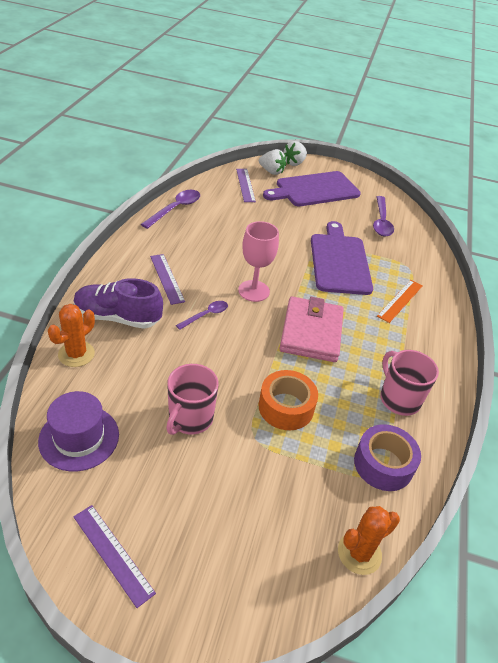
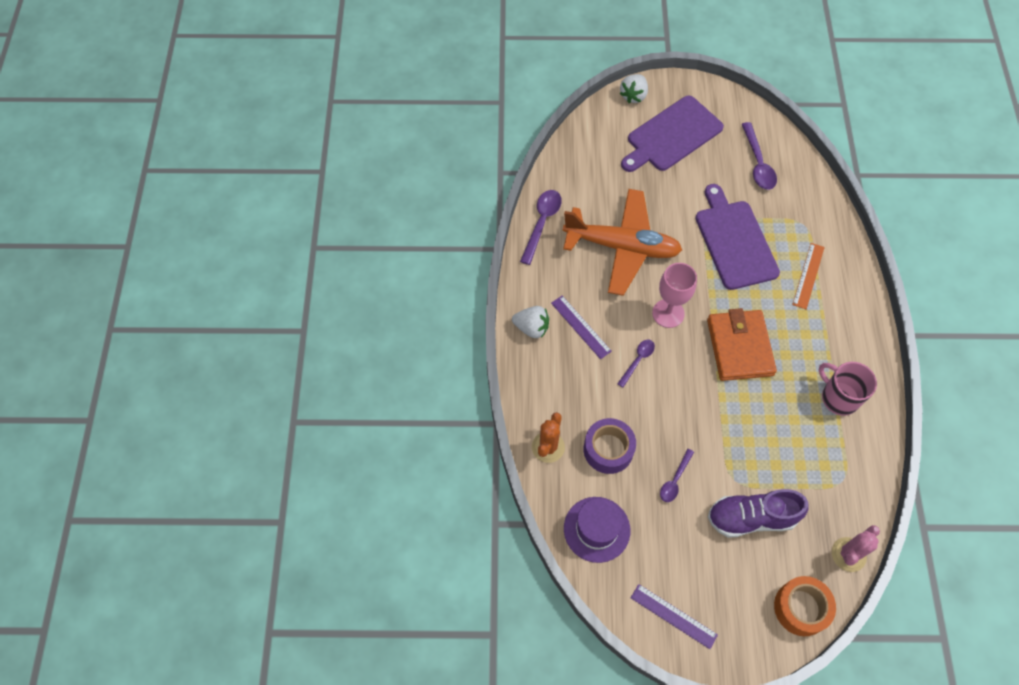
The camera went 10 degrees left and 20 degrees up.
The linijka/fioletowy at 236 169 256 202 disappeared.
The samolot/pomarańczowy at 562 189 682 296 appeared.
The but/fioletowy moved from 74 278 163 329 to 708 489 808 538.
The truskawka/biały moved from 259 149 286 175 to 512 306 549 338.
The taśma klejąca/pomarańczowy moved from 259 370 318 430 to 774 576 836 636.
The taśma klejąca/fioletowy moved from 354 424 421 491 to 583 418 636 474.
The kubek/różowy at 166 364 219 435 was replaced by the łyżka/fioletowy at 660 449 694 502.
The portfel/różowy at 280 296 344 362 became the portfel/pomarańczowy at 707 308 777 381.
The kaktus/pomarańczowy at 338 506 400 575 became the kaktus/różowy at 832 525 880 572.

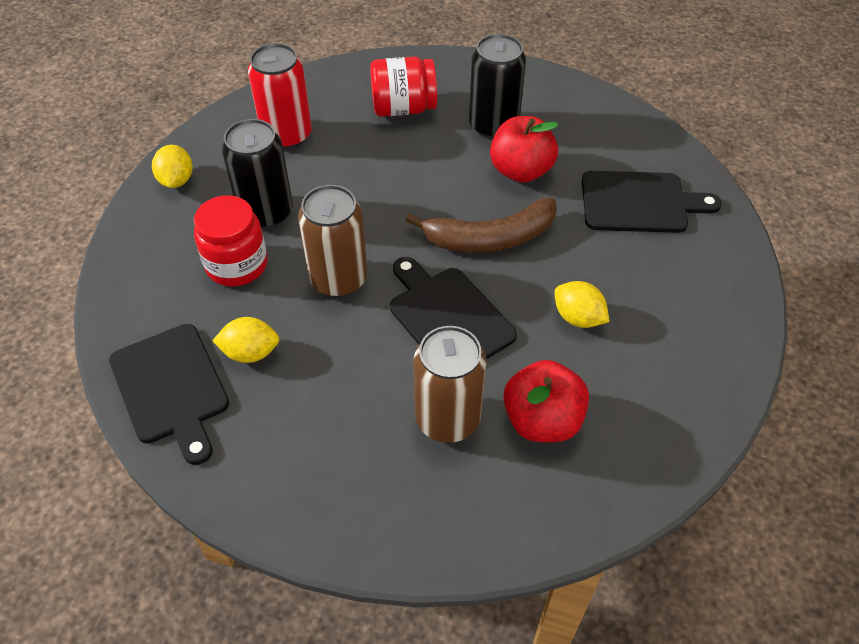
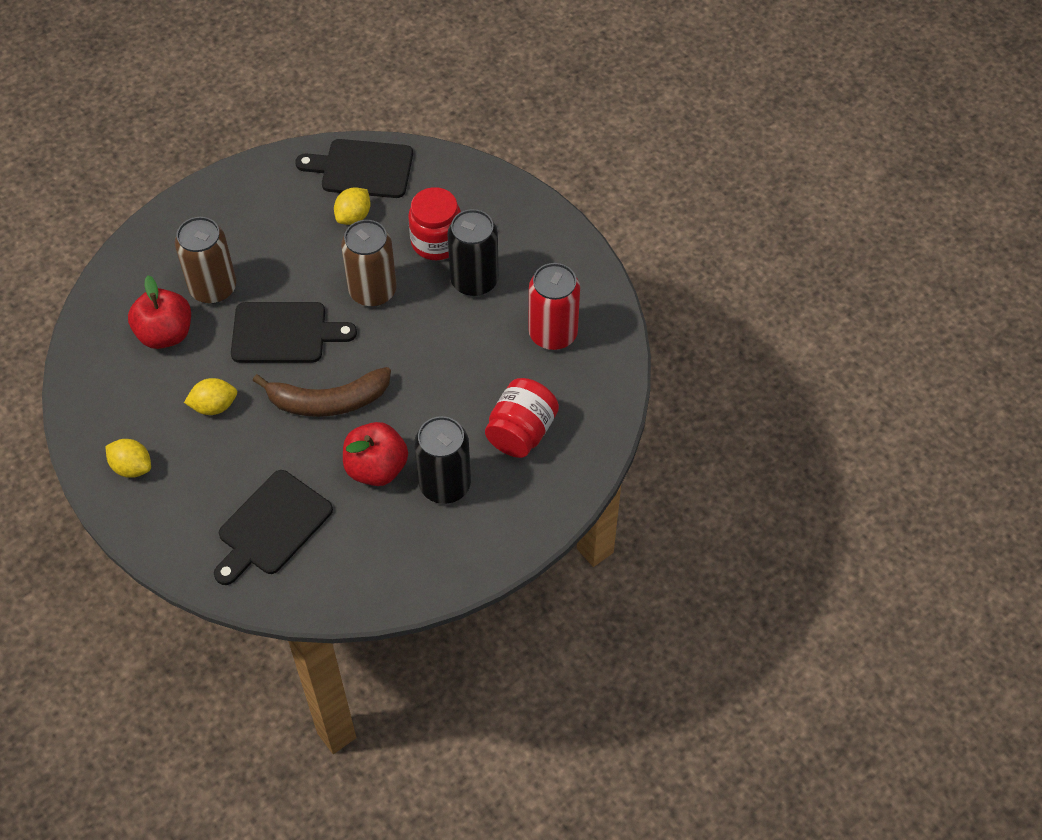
The camera went 125 degrees right and 5 degrees up.
The cytryna/żółty moved from 152 145 193 188 to 105 439 151 478.
The banan/brązowy at 405 197 557 253 turned 120 degrees counterclockwise.

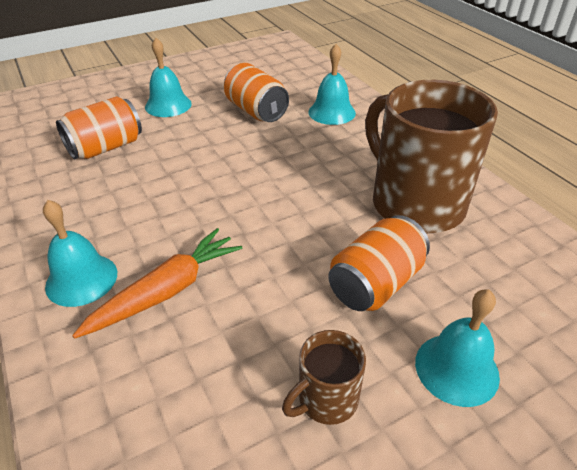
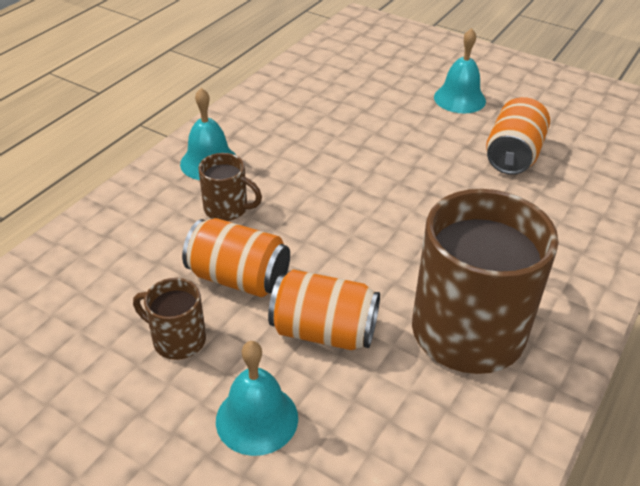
The camera went 60 degrees right and 0 degrees up.
The dzwonek/turkusowy at 308 44 356 125 disappeared.
The puszka/pomarańczowy moved from 56 96 142 159 to 182 218 290 297.
The marchewka/pomarańczowy at 72 228 242 339 was replaced by the kubek/brązowy at 198 153 262 221.

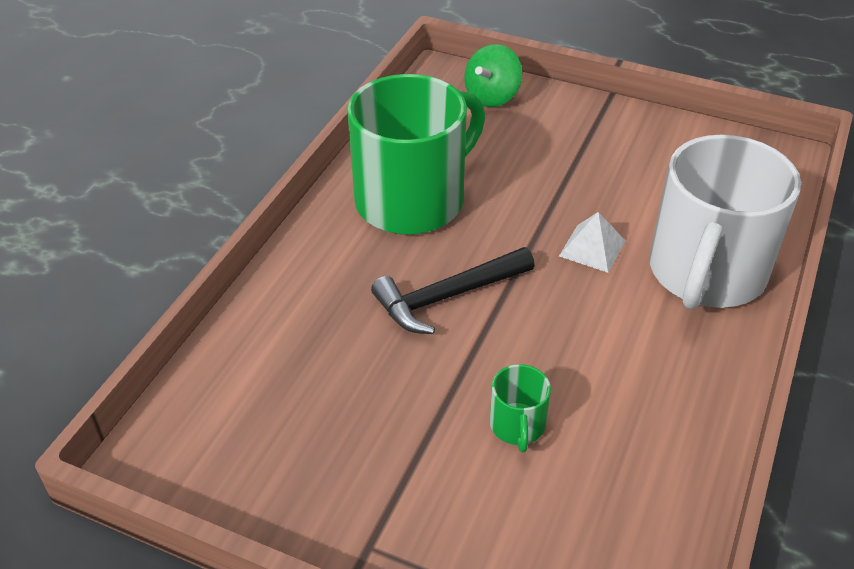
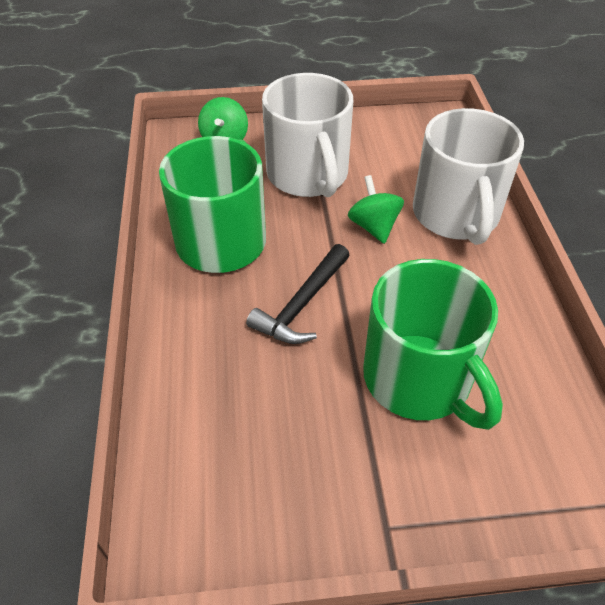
The camera went 30 degrees left and 5 degrees up.
The kubek/biały at 262 73 353 197 appeared.
The piramida/biały at 559 212 625 273 was replaced by the bączek/zielony at 348 175 404 244.
The kubek/zielony at 490 364 551 452 changed to 2.42 times the size.

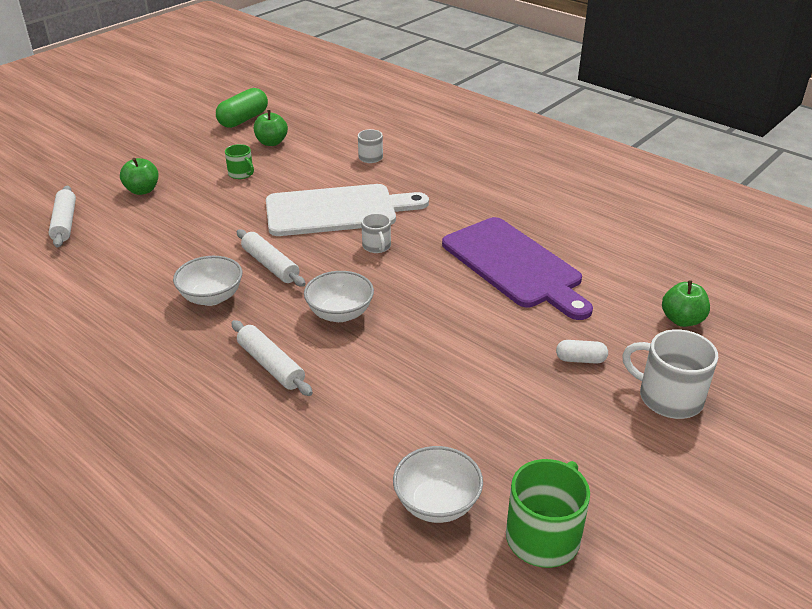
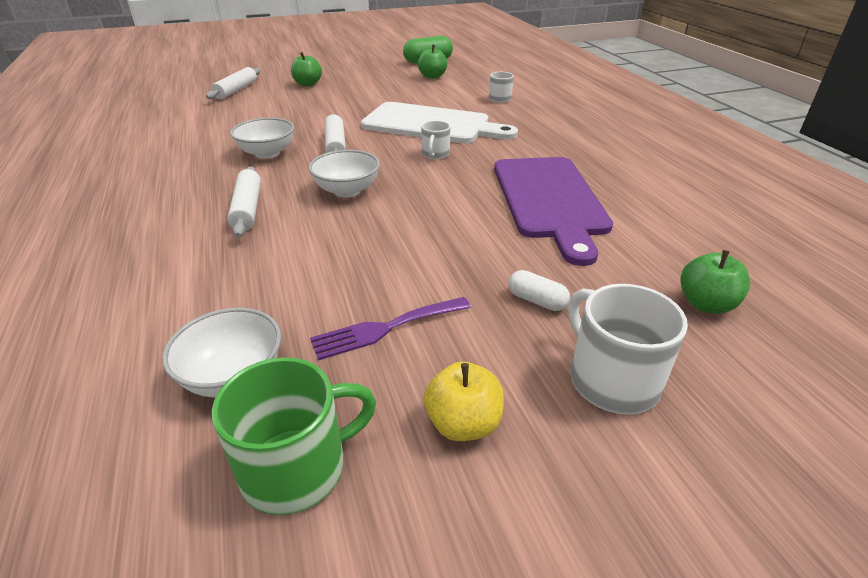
The camera went 30 degrees right and 0 degrees up.
The kubek/zielony at 225 144 254 179 disappeared.
The widelec/fioletowy at 310 297 471 360 appeared.
The jabłko/żółty at 424 362 504 441 appeared.

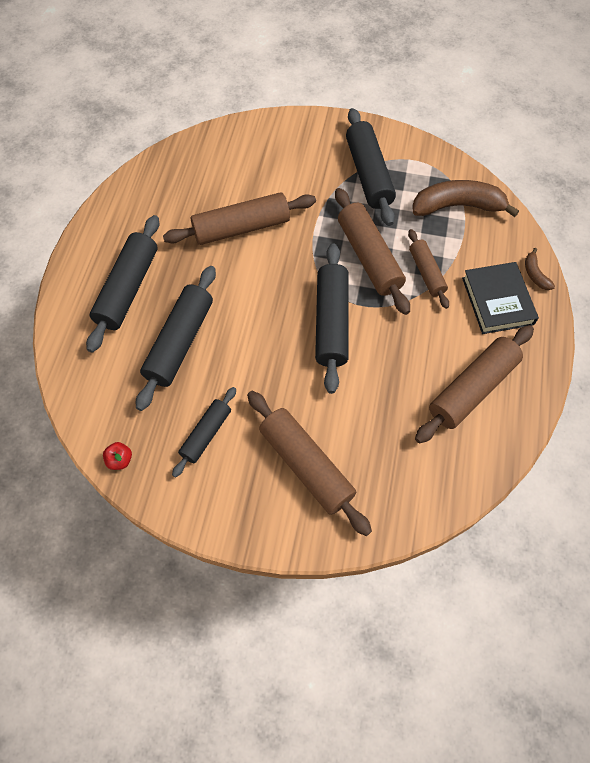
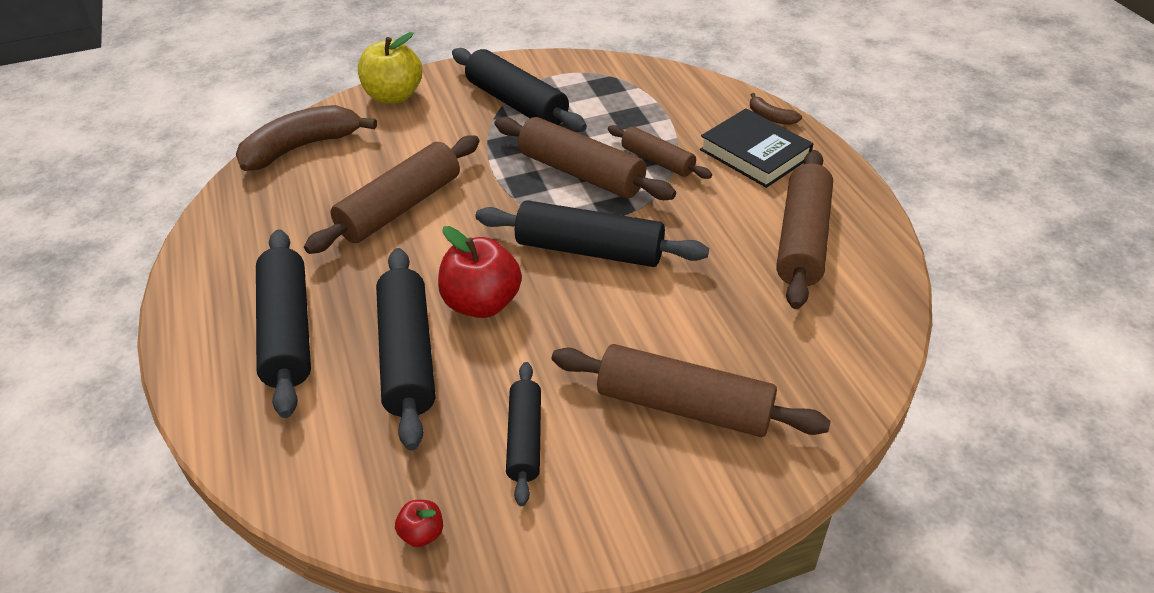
The camera went 30 degrees left and 20 degrees down.
The jabłko/żółty at 358 32 422 104 appeared.
The jabłko/czerwony at 438 226 522 318 appeared.
The banan/brązowy moved from 413 180 519 217 to 236 105 377 171.
The wałek do ciasta/czarny at 315 243 349 394 turned 45 degrees counterclockwise.

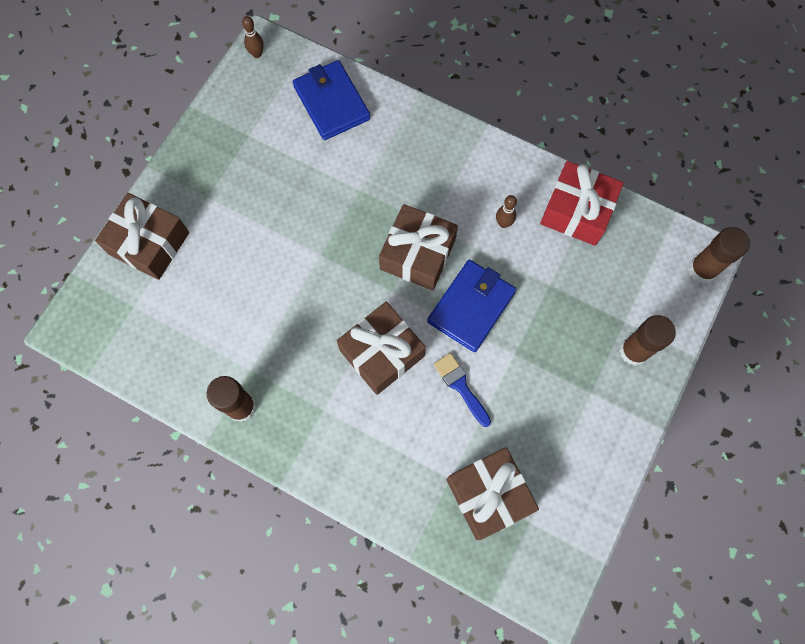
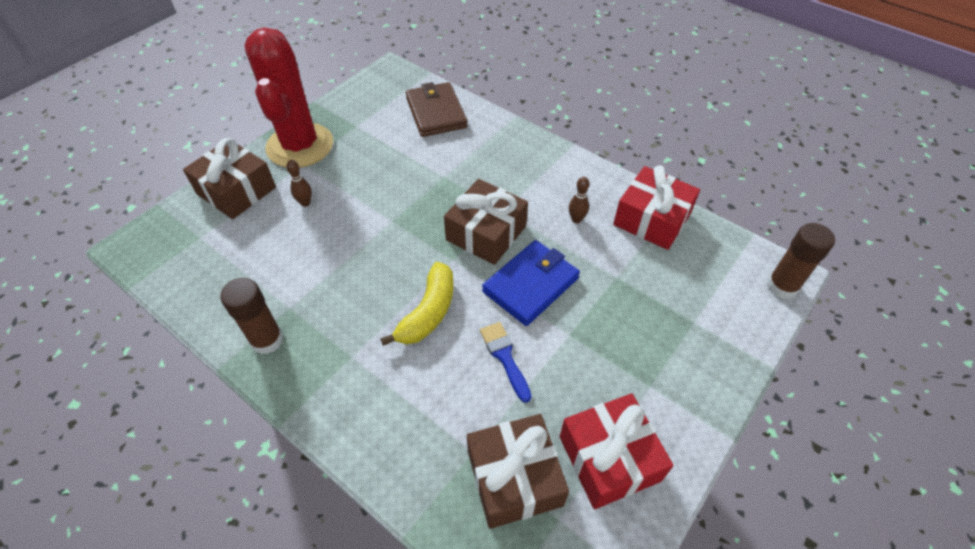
The camera went 10 degrees right and 20 degrees down.
The klej w sztyfcie/brązowy at 620 315 676 366 disappeared.
The kaktus/czerwony at 244 27 333 168 appeared.
The prezent/czerwony at 560 393 673 509 appeared.
The kręgiel/brązowy moved from 242 16 264 58 to 286 160 312 207.
The prezent/brązowy at 337 302 426 395 was replaced by the banan/żółty at 380 262 454 346.
The portfel/niebieski at 293 60 370 140 became the portfel/brązowy at 406 82 468 137.

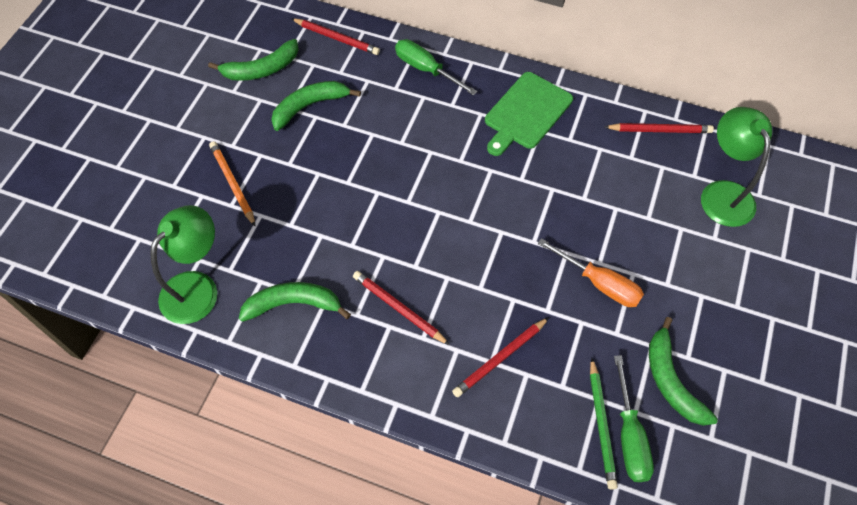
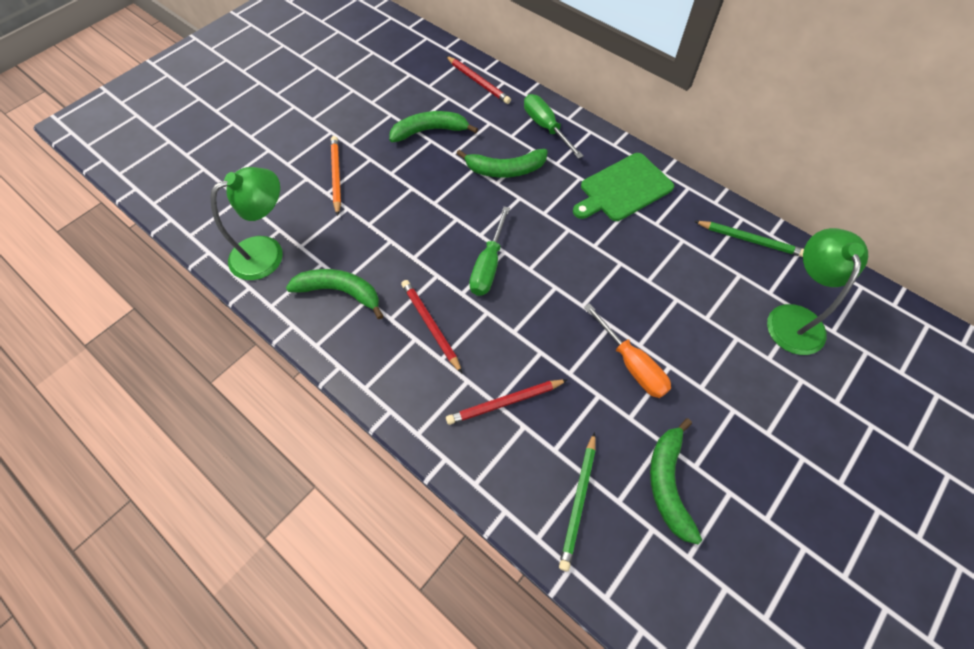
The camera went 20 degrees right and 0 degrees up.
The banan/zielony moved from 208 39 299 81 to 456 149 548 178.
The śrubokręt/zielony moved from 614 355 654 482 to 469 207 510 296.
The ołówek/czerwony at 605 123 714 133 became the ołówek/zielony at 694 221 804 257.

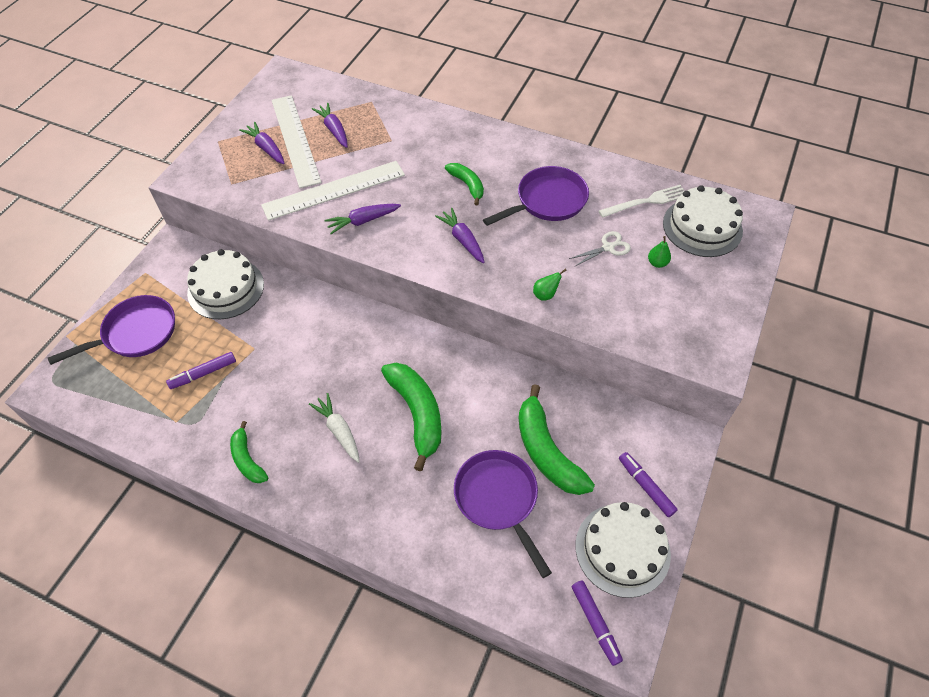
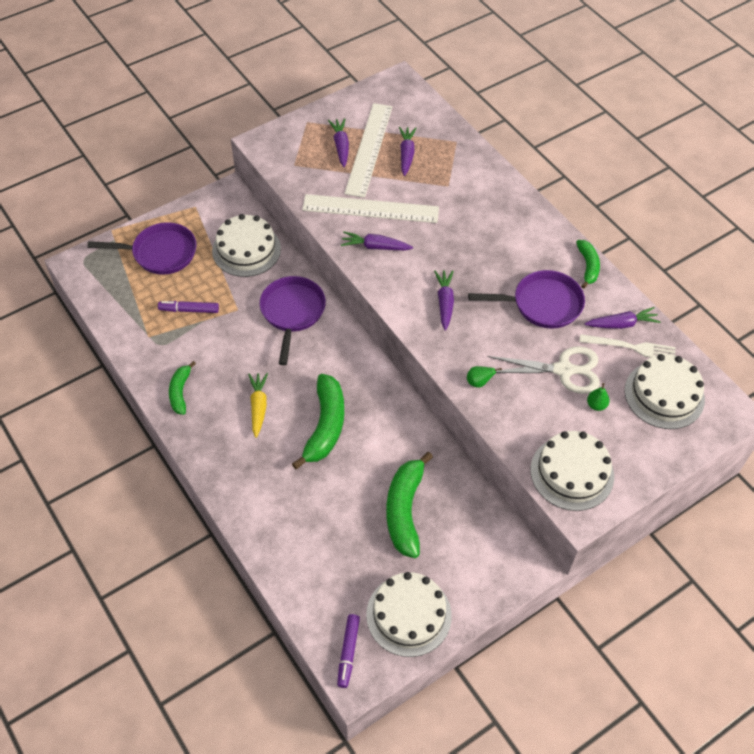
The camera went 30 degrees right and 0 degrees up.
The flamaster/fioletowy at 619 452 678 517 disappeared.
The tort/biały at 530 431 614 511 appeared.
The marchewka/fioletowy at 585 307 661 329 appeared.
The banan/zielony moved from 445 163 484 205 to 576 240 600 289.
The patelnia/fioletowy moved from 454 450 552 578 to 260 276 326 365.
The marchewka/biały at 309 393 360 463 became the marchewka/żółty at 248 373 268 438.
The nożyczki/biały at 569 231 631 266 changed to 1.80 times the size.

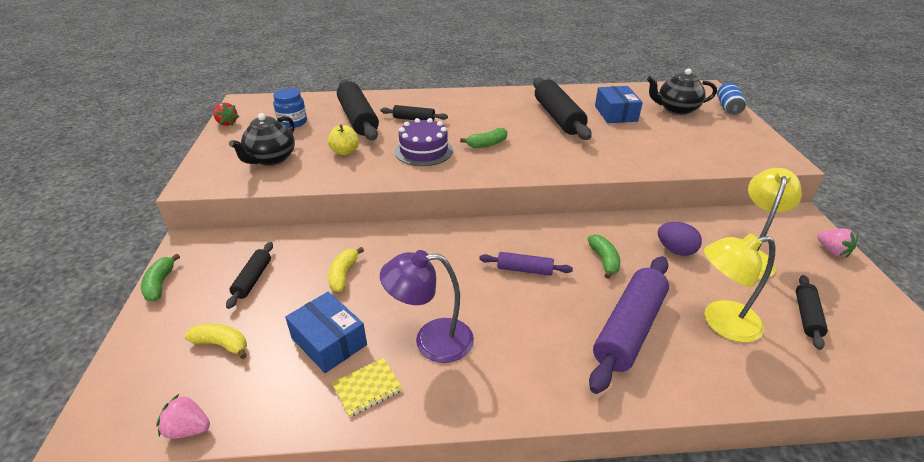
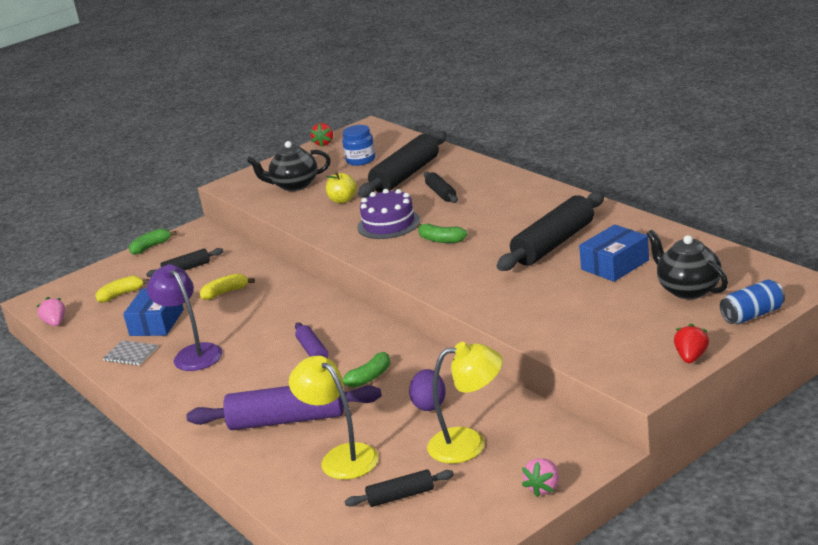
The camera went 60 degrees right and 10 degrees down.
The truskawka/czerwony at 674 324 709 363 appeared.
The zeszyt/żółty at 332 358 403 417 became the zeszyt/szary at 103 340 158 365.
The banan/żółty at 184 324 247 359 turned 105 degrees counterclockwise.

